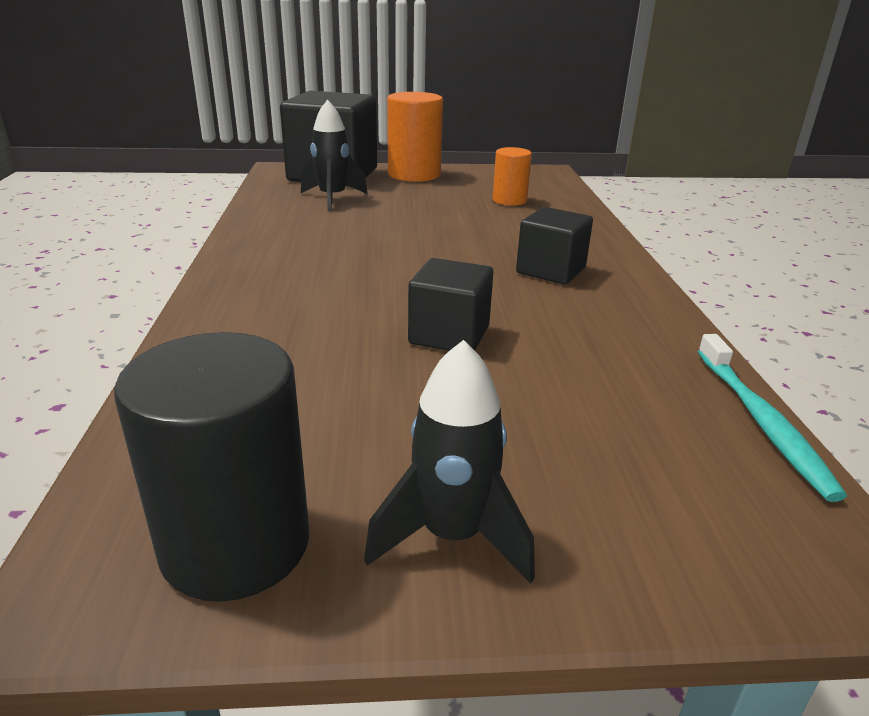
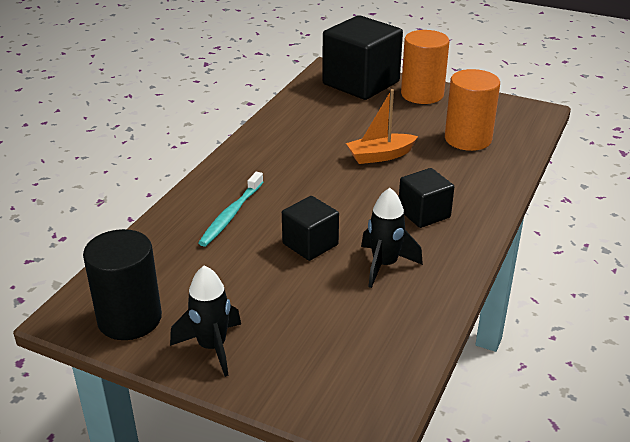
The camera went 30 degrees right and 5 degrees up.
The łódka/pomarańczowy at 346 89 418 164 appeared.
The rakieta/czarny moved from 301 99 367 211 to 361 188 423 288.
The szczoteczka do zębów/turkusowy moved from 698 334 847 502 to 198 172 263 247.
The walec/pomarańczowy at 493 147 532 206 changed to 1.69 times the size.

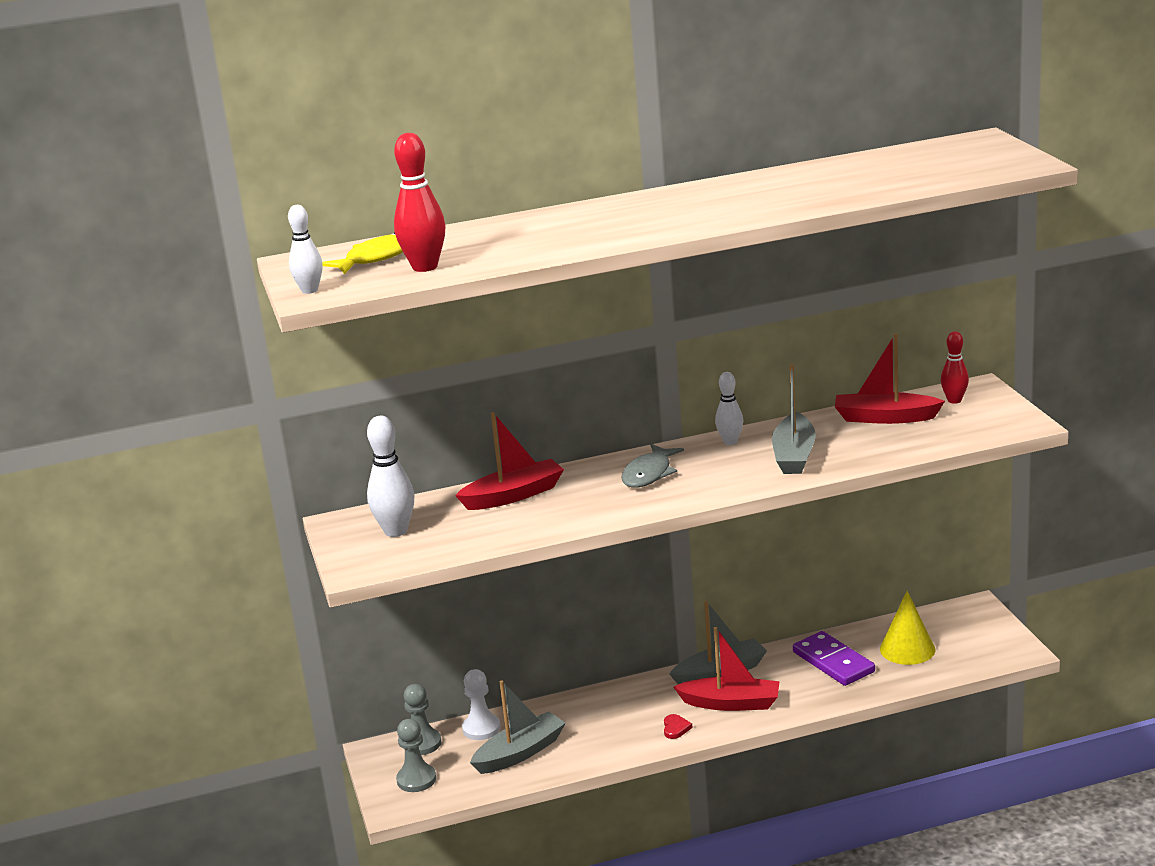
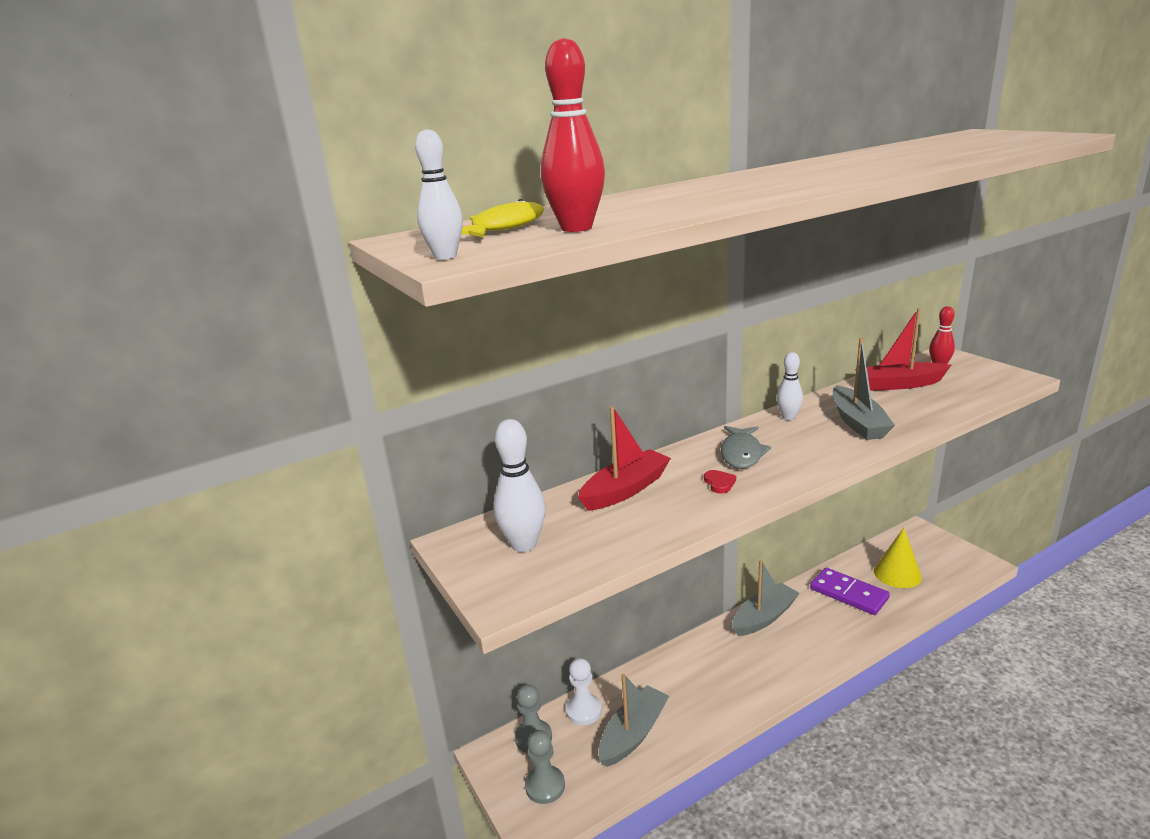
The camera went 15 degrees left and 0 degrees up.
The łódka/czerwony at 673 627 780 711 disappeared.
The serce/czerwony moved from 664 714 692 739 to 704 470 736 494.

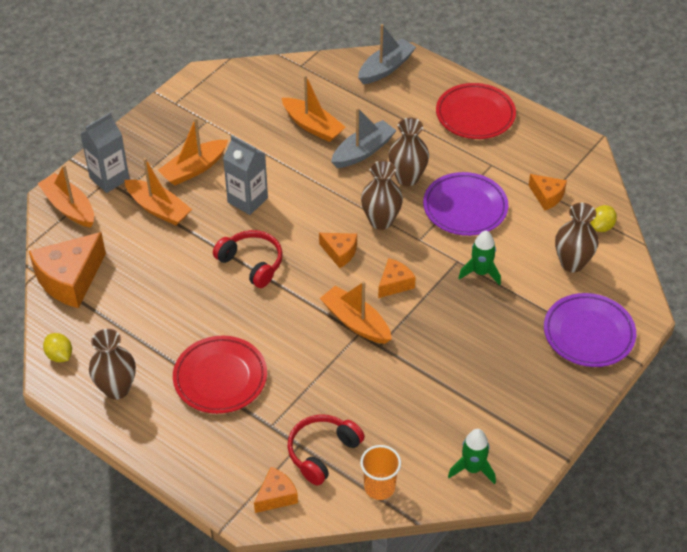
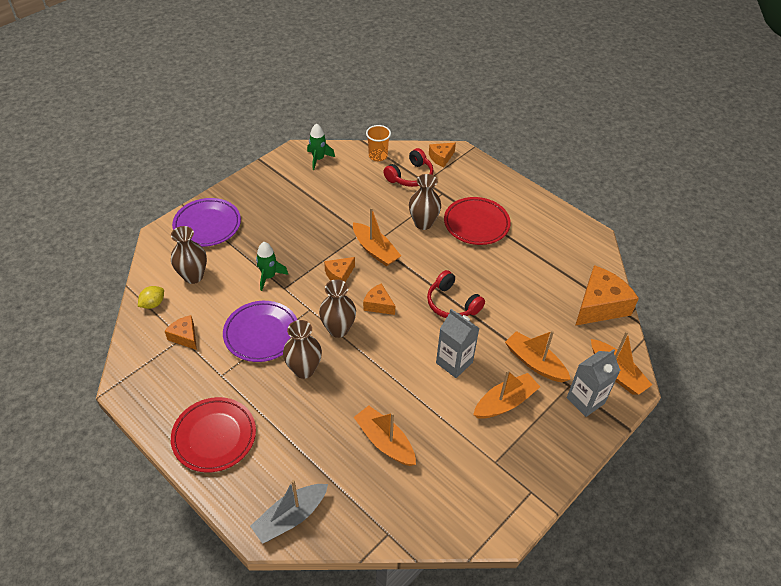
The camera went 175 degrees left and 0 degrees up.
The cytryna/żółty at 43 333 72 362 disappeared.
The łódka/szary at 331 108 397 168 disappeared.
The wazon/brązowy moved from 89 329 136 400 to 409 174 441 230.

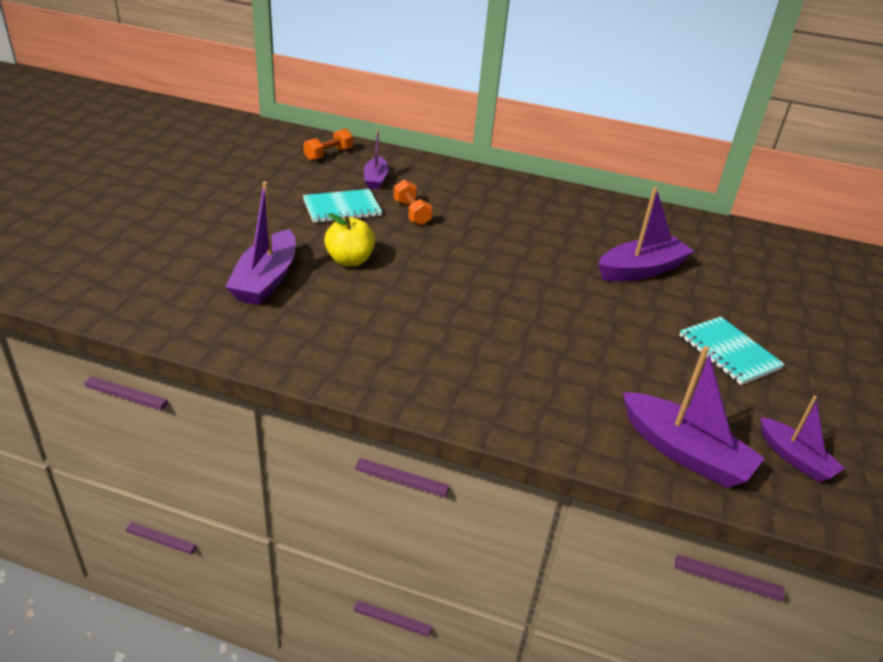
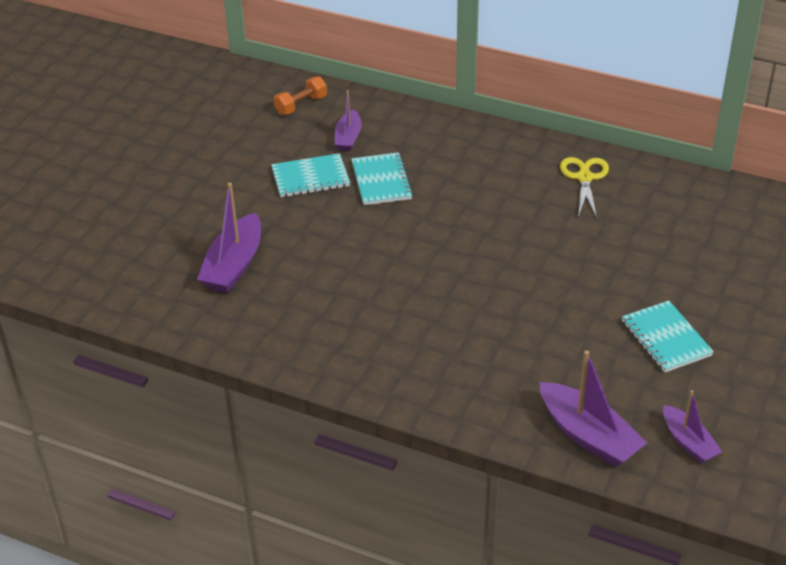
The camera went 10 degrees right and 5 degrees up.
The jabłko/żółty at 324 213 375 266 disappeared.
The łódka/fioletowy at 598 187 694 281 disappeared.
The nożyczki/żółty at 560 157 609 219 appeared.
The hantel/pomarańczowy at 394 179 433 225 was replaced by the zeszyt/turkusowy at 351 152 413 205.

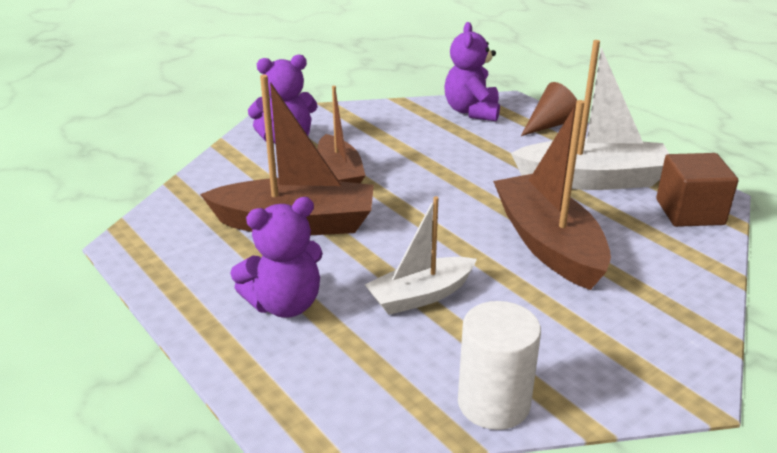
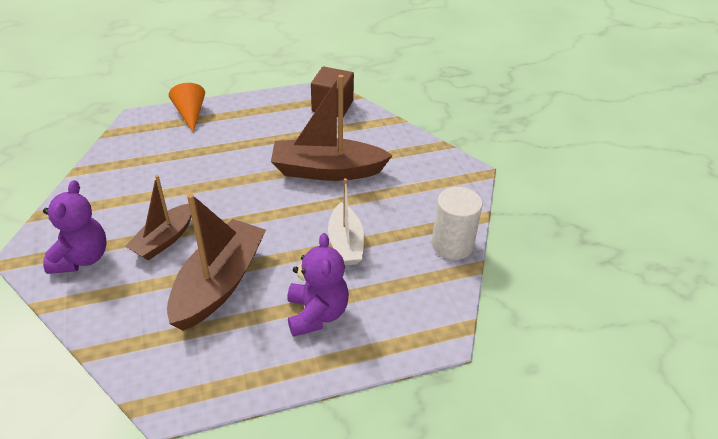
The camera went 70 degrees left and 10 degrees up.
The miś/fioletowy at 444 22 500 121 disappeared.
The łódka/biały at 511 40 669 190 disappeared.
The stożek/brązowy at 521 82 577 136 became the stożek/pomarańczowy at 169 83 205 132.
The łódka/brązowy at 317 86 366 183 turned 120 degrees clockwise.

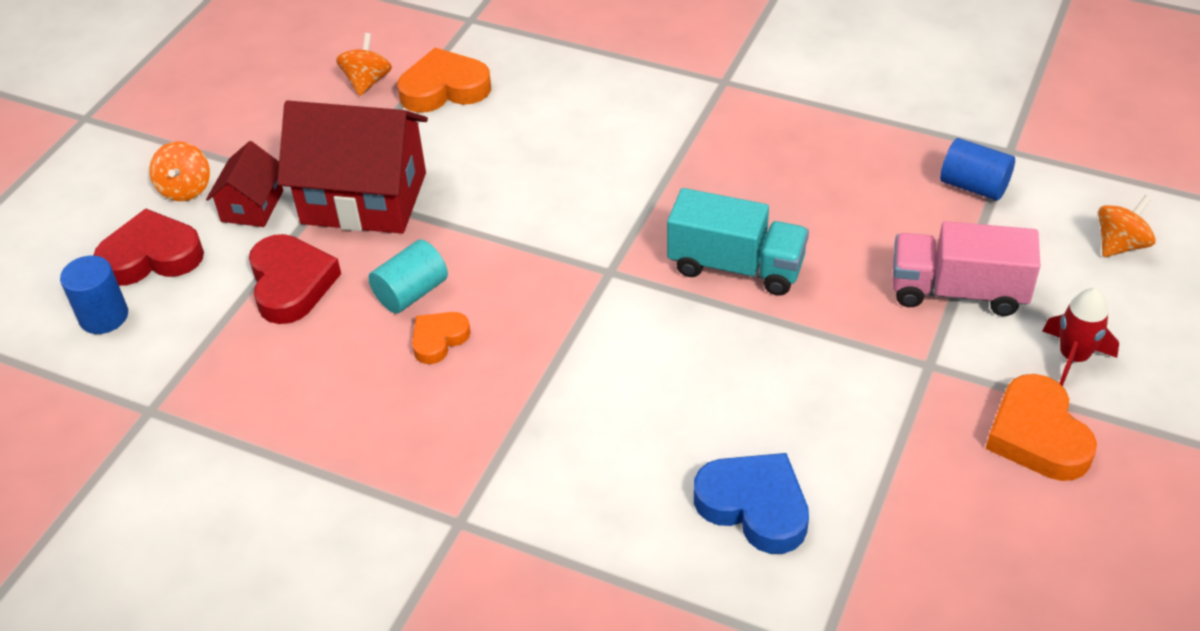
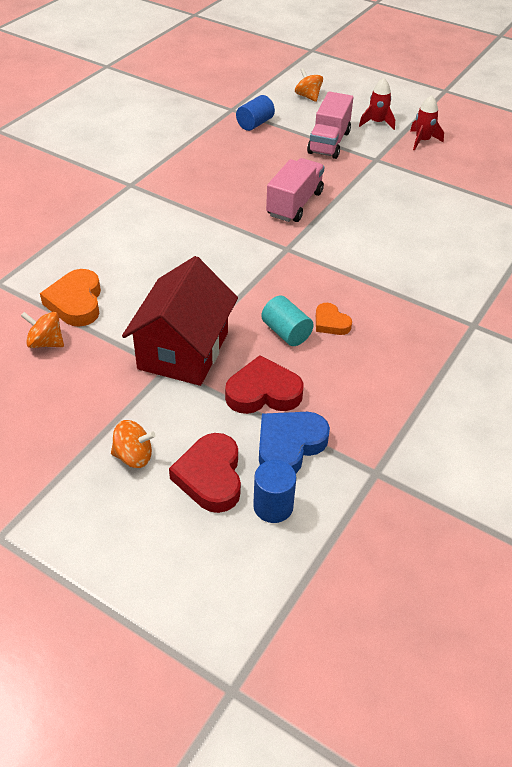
The camera went 85 degrees left and 0 degrees up.
The domek/czerwony at 206 141 283 227 disappeared.
The serce/niebieski moved from 694 453 809 554 to 259 412 330 473.
The serce/pomarańczowy at 986 374 1097 481 was replaced by the rakieta/czerwony at 410 95 444 151.
The ciężarówka/turkusowy at 667 188 809 296 became the ciężarówka/różowy at 266 158 324 222.

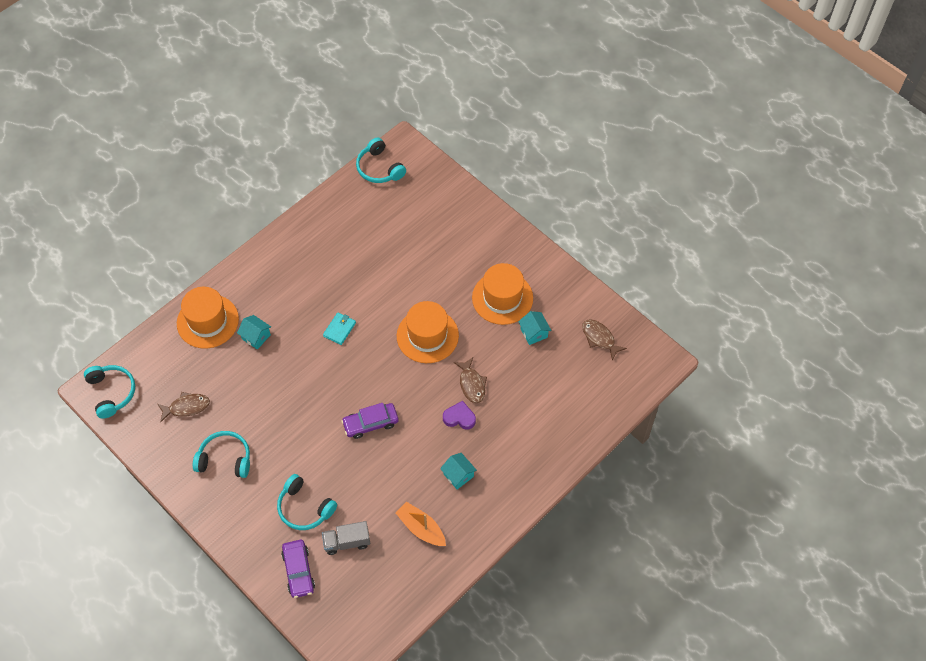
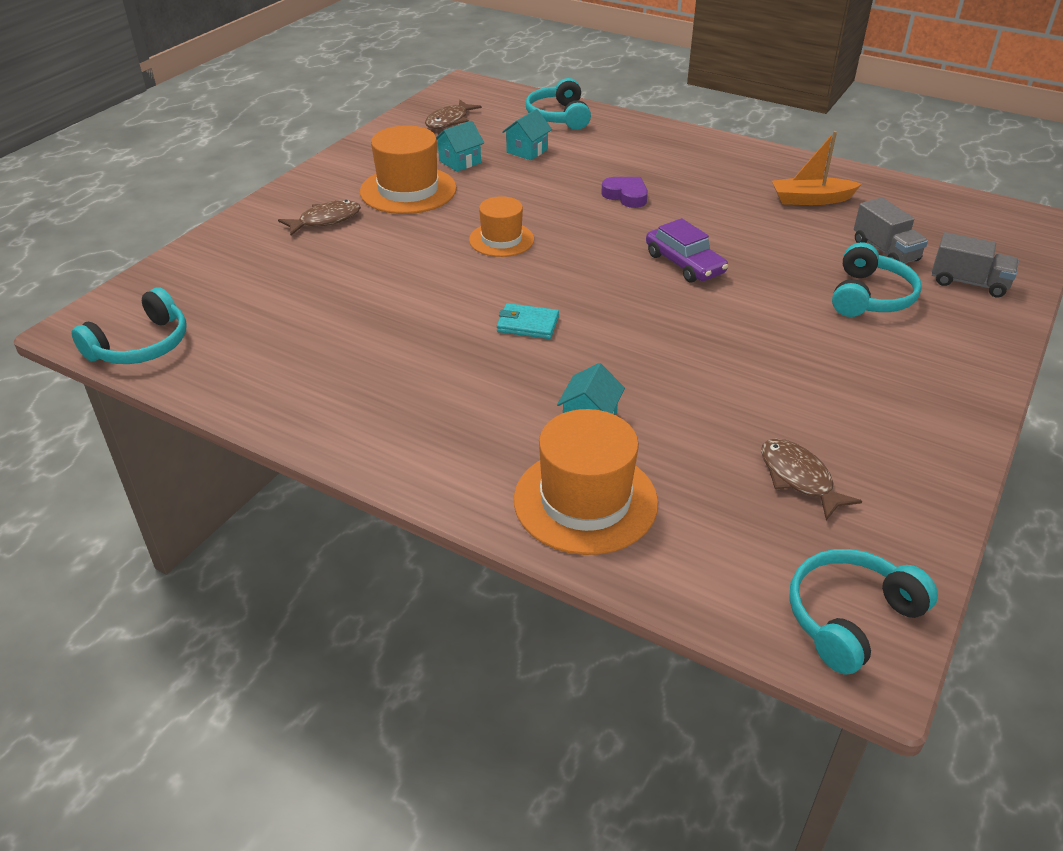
The camera went 105 degrees left and 20 degrees down.
The słuchawki/turkusowy moved from 193 431 250 478 to 526 78 591 130.
The domek/turkusowy moved from 440 453 477 489 to 502 109 552 160.
The ryba/brązowy moved from 454 357 487 403 to 278 200 361 235.
The samochód/fioletowy at 281 540 315 598 was replaced by the ciężarówka/szary at 932 232 1019 298.
The łódka/pomarańczowy at 396 502 446 546 turned 60 degrees clockwise.
The serce/fioletowy at 443 401 476 430 turned 135 degrees clockwise.
The kapelusz/pomarańczowy at 397 301 459 363 changed to 0.63 times the size.

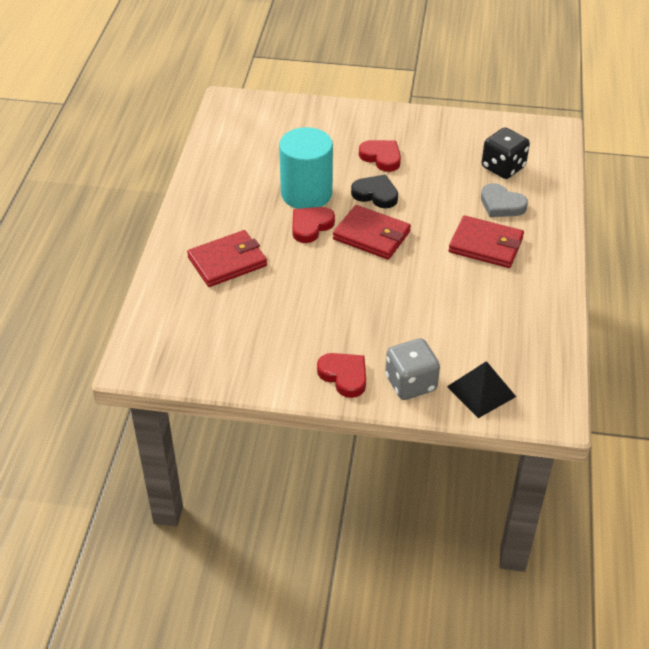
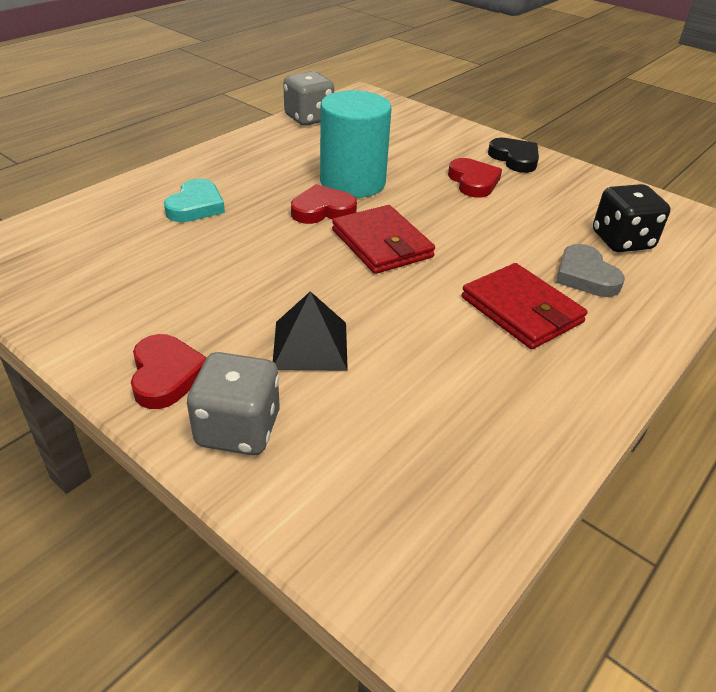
The camera went 30 degrees right and 5 degrees down.
The kostka do gry/szary at 283 71 334 125 appeared.
The serce/czarny moved from 351 175 398 208 to 488 138 539 173.
The piramida/czarny moved from 447 361 516 418 to 273 291 348 371.
The portfel/czerwony at 187 230 267 287 was replaced by the serce/turkusowy at 164 179 225 222.

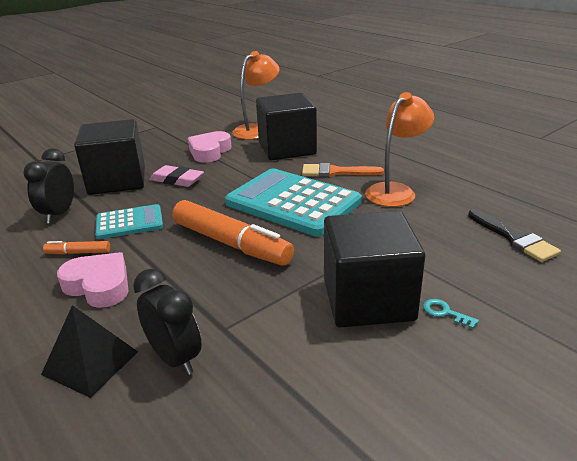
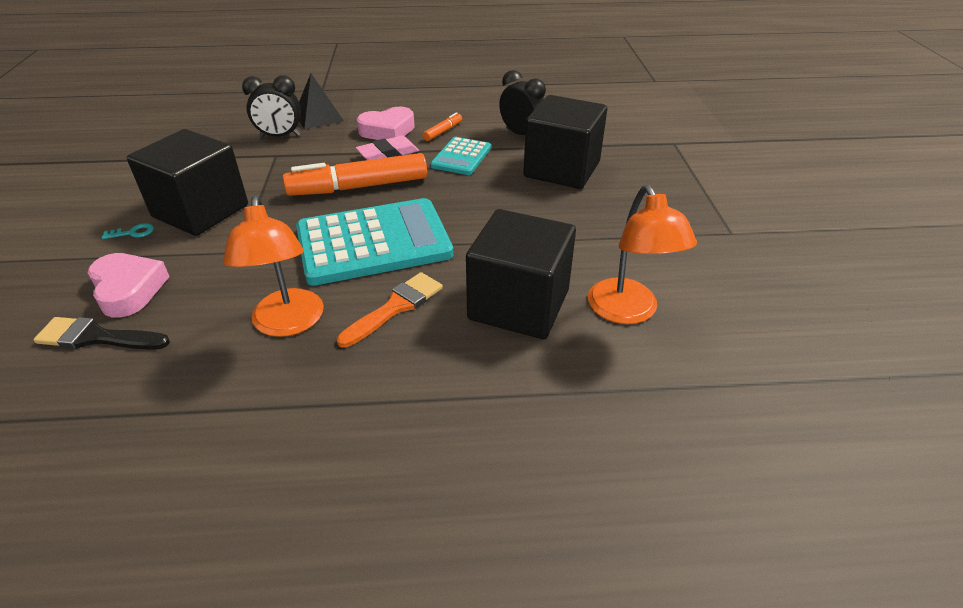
The camera went 125 degrees right and 10 degrees up.
The gumka do mazania/różowy moved from 150 165 204 187 to 356 135 419 160.
The serce/różowy moved from 188 131 232 163 to 88 253 170 318.

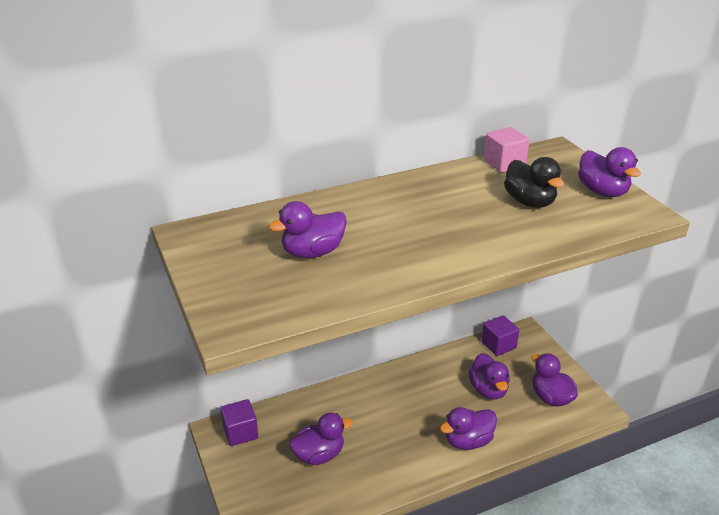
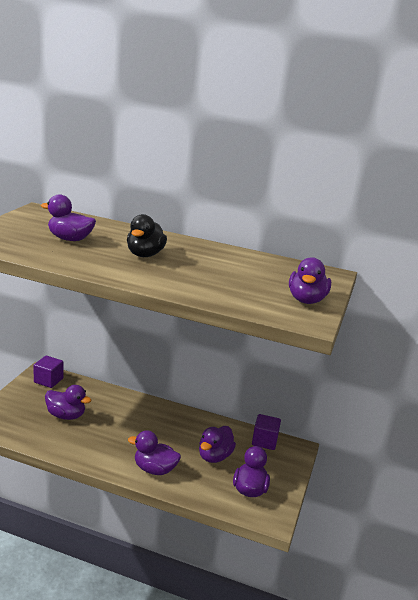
The camera went 40 degrees right and 10 degrees down.
The sześcian/różowy at 484 127 530 173 disappeared.
The kaczka/czarny moved from 504 157 564 208 to 127 214 167 257.

